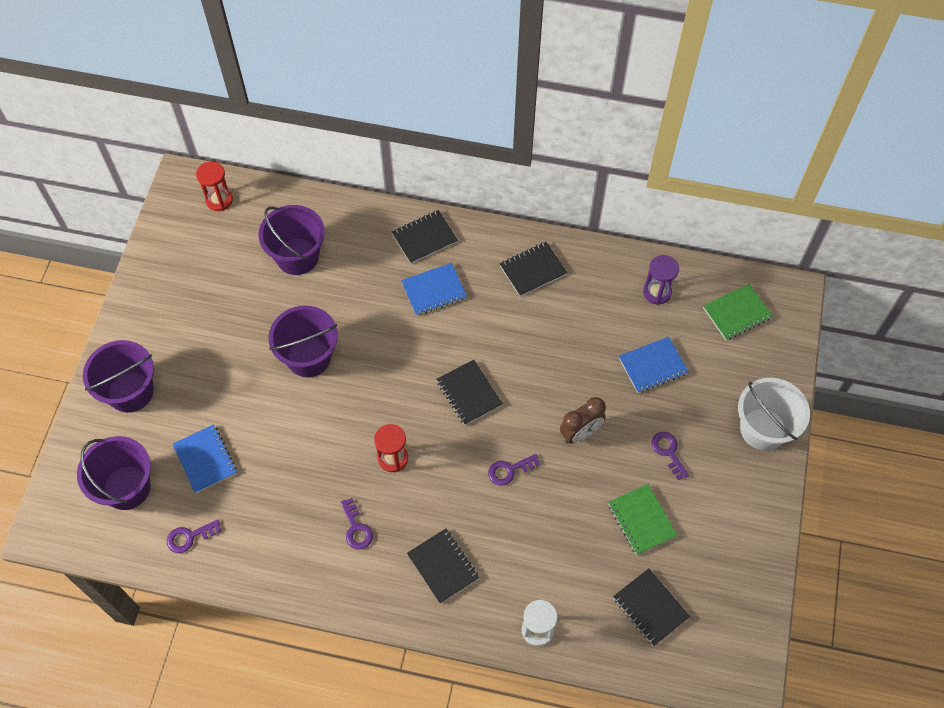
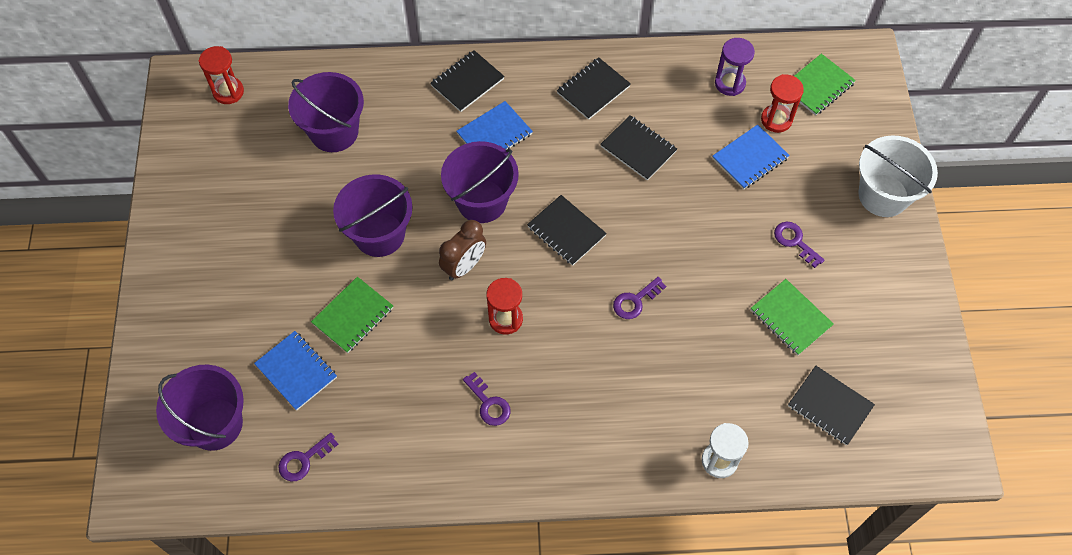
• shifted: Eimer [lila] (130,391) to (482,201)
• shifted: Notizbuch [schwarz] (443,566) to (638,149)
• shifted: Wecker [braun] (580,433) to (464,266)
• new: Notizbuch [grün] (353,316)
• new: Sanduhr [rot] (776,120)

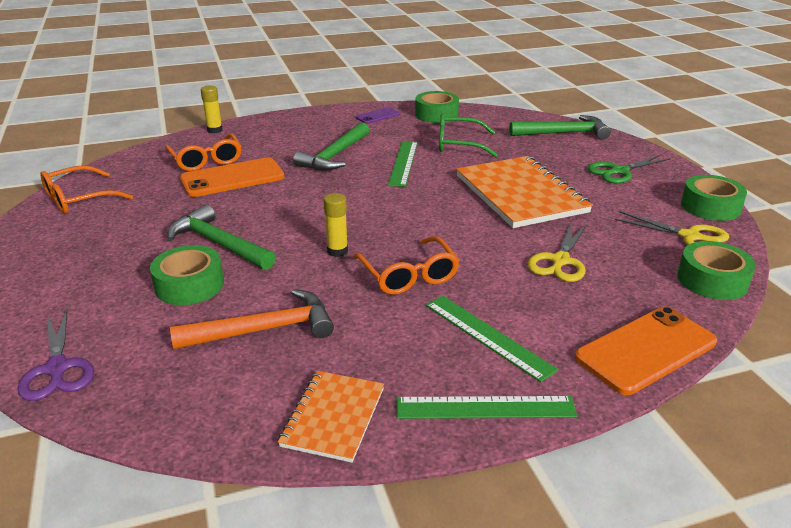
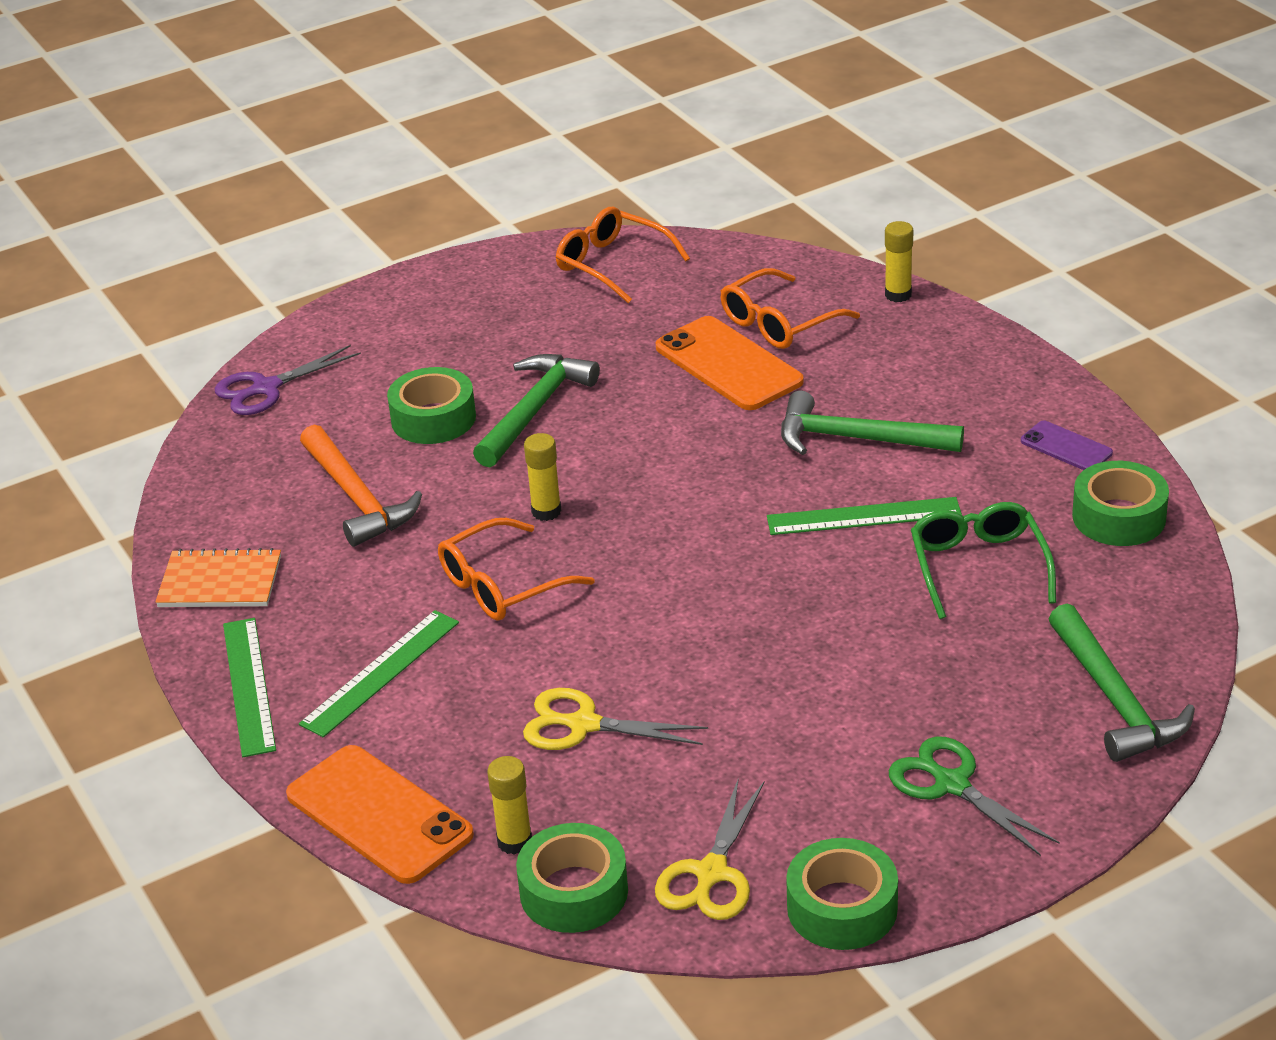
• gone: Notizbuch [orange] (520,194)
• new: Klebestift [gelb] (514,841)

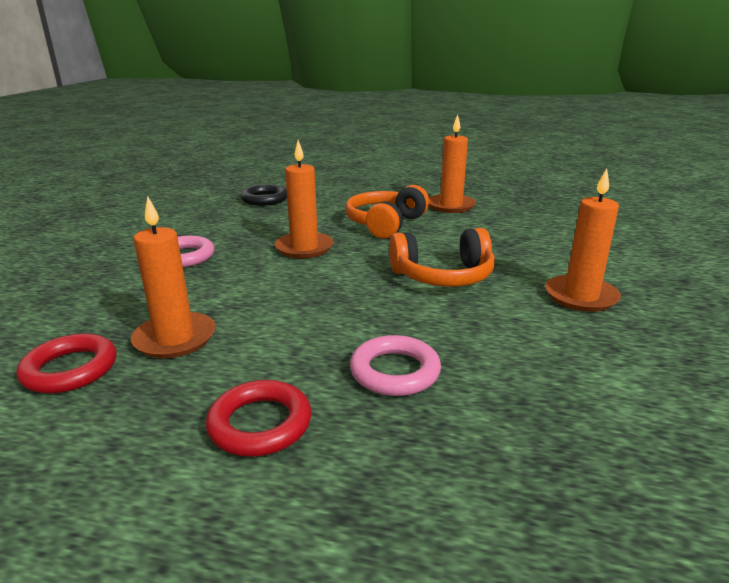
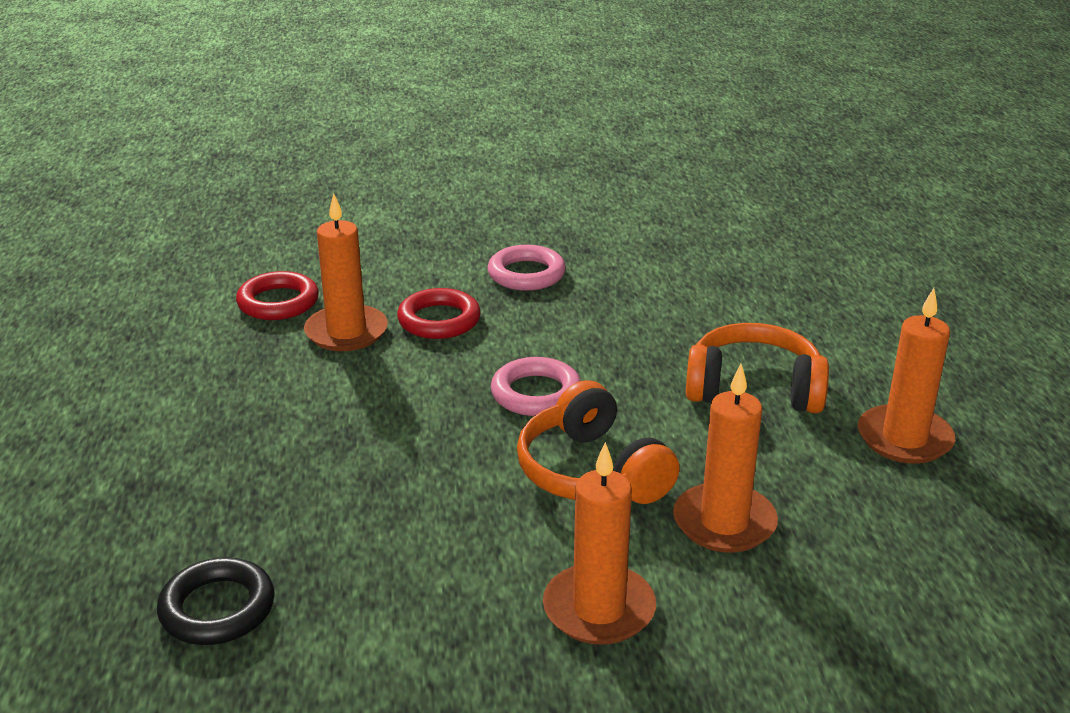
• shifted: Ring [rot] (260,424) to (439,320)
• shifted: Ring [schwarz] (265,199) to (217,608)
• shifted: Kerze [orange] (304,248) to (724,523)
• shifted: Ring [rosa] (395,371) to (536,393)

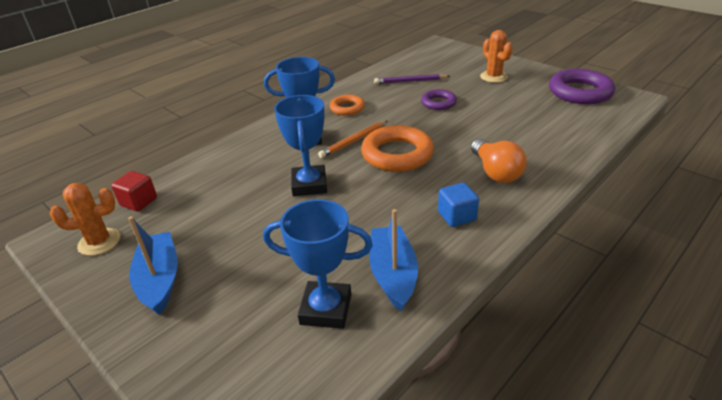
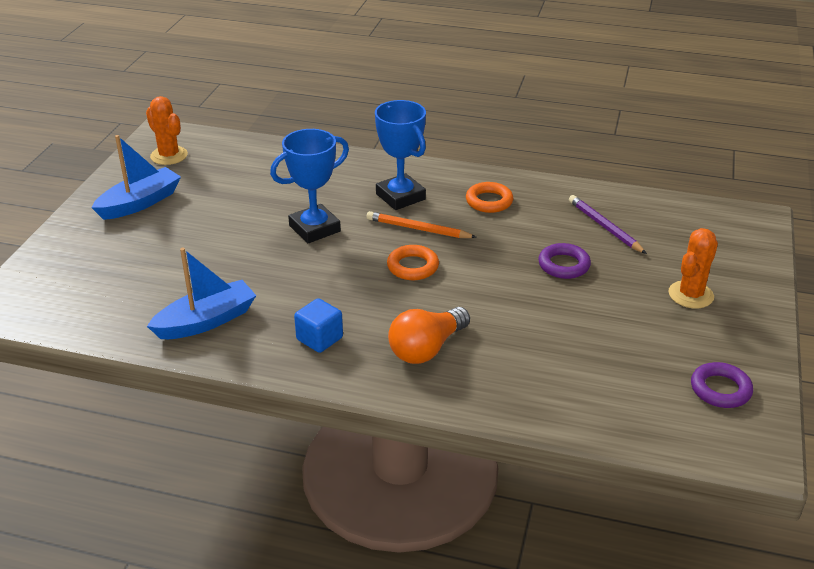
• gone: Kubus [rot] (139,202)
• gone: Pokal [blau] (326,309)
• scaled: Ring [orange] (397,154) = (413,267) x0.57
• scaled: Ring [lila] (580,92) = (720,389) x0.57

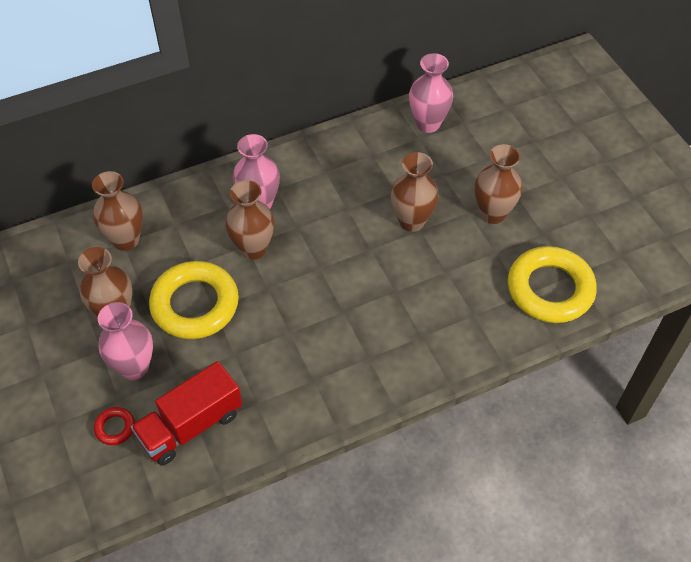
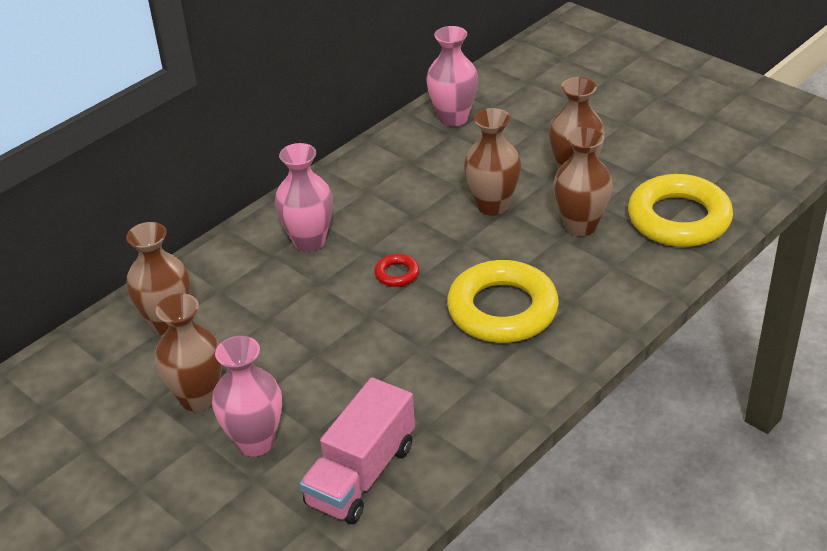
• shifted: Ring [rot] (115,427) to (397,274)
• repainted: Lastwagen [rot] (190,425) to Lastwagen [rosa] (361,474)
• shifted: Ring [gelb] (195,304) to (502,309)
• shifted: Vase [braun] (253,249) to (580,226)

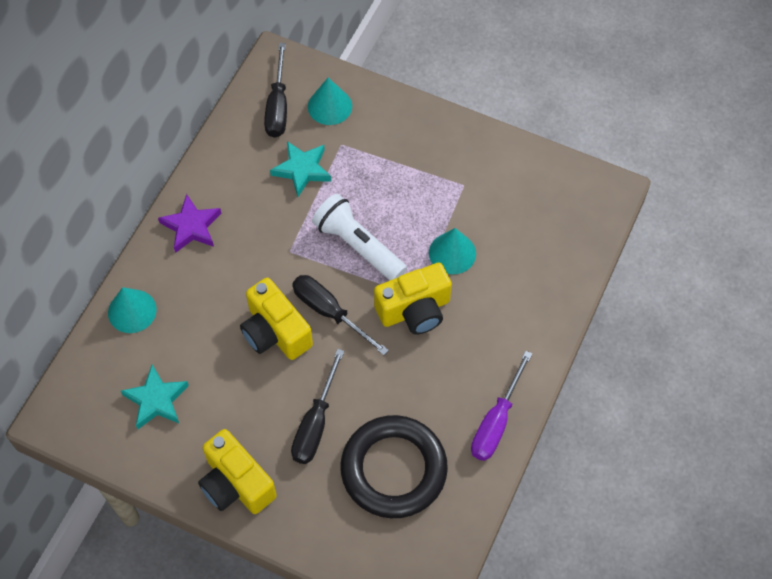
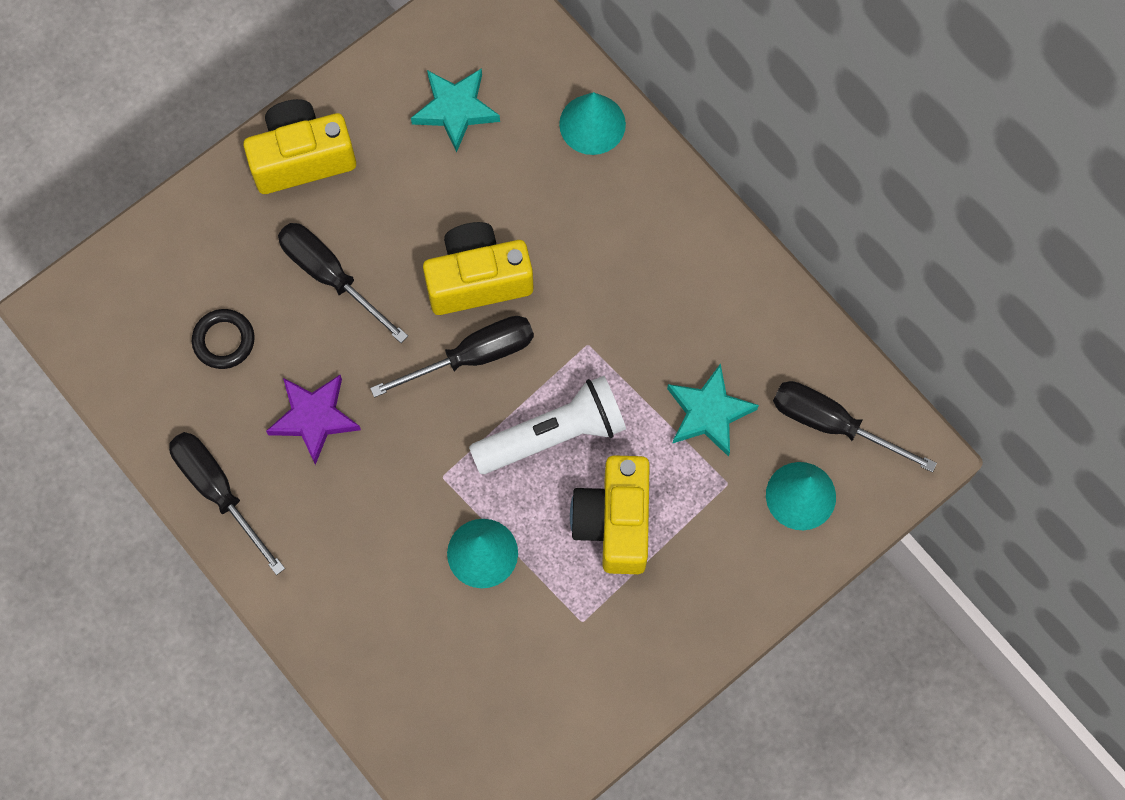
• shifted: Stern [lila] (191,226) to (314,418)
• scaled: Ring [schwarz] (393,469) = (224,340) x0.44
• shifted: Kamera [gelb] (414,310) to (614,522)
• repainted: Schraubenzieher [lila] (496,422) to Schraubenzieher [schwarz] (218,492)

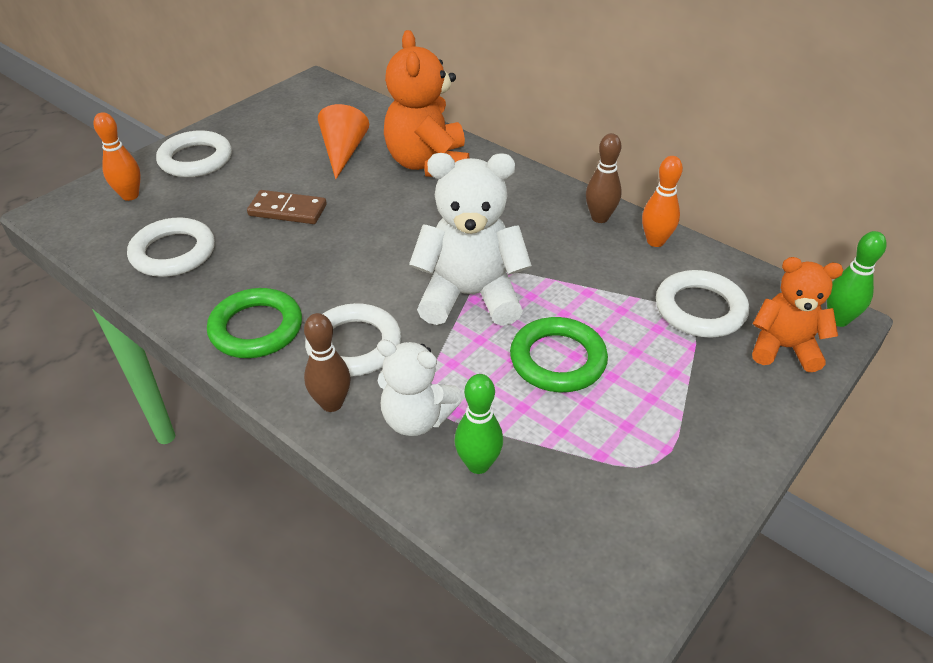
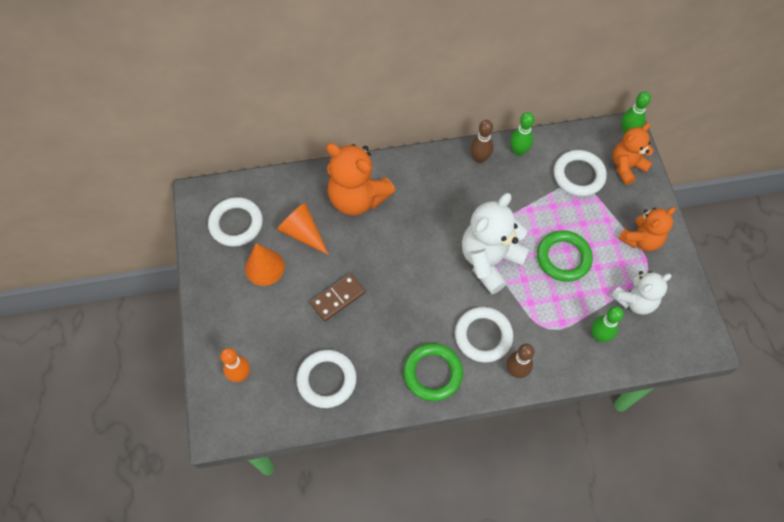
• shifted: Ring [weiß] (195,159) to (236,224)
• shifted: Teddybär [weiß] (416,419) to (635,301)
• repainted: Bowlingkegel [orange] (655,241) to Bowlingkegel [grün] (518,151)
• new: Kegel [orange] (264,267)
• new: Teddybär [orange] (641,240)

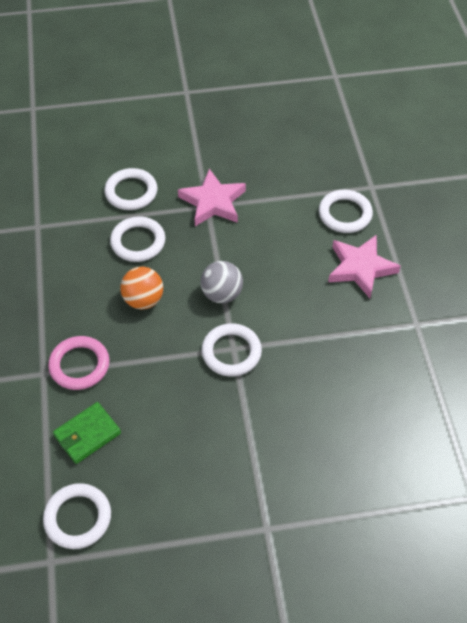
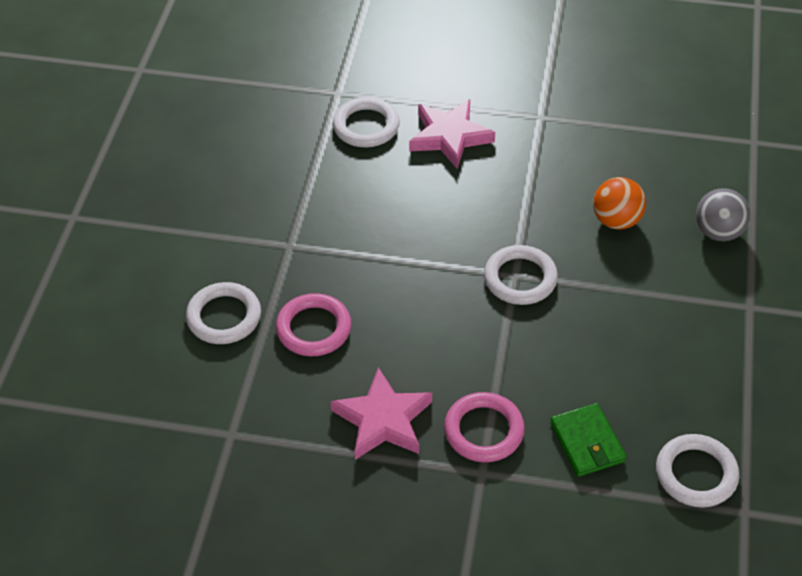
• repainted: Ring [weiß] (138,242) to Ring [rosa] (314,328)
• shifted: Ball [orange] (143,300) to (616,220)
• shifted: Stern [rosa] (213,202) to (383,420)
• shifted: Ball [grau] (222,294) to (718,232)

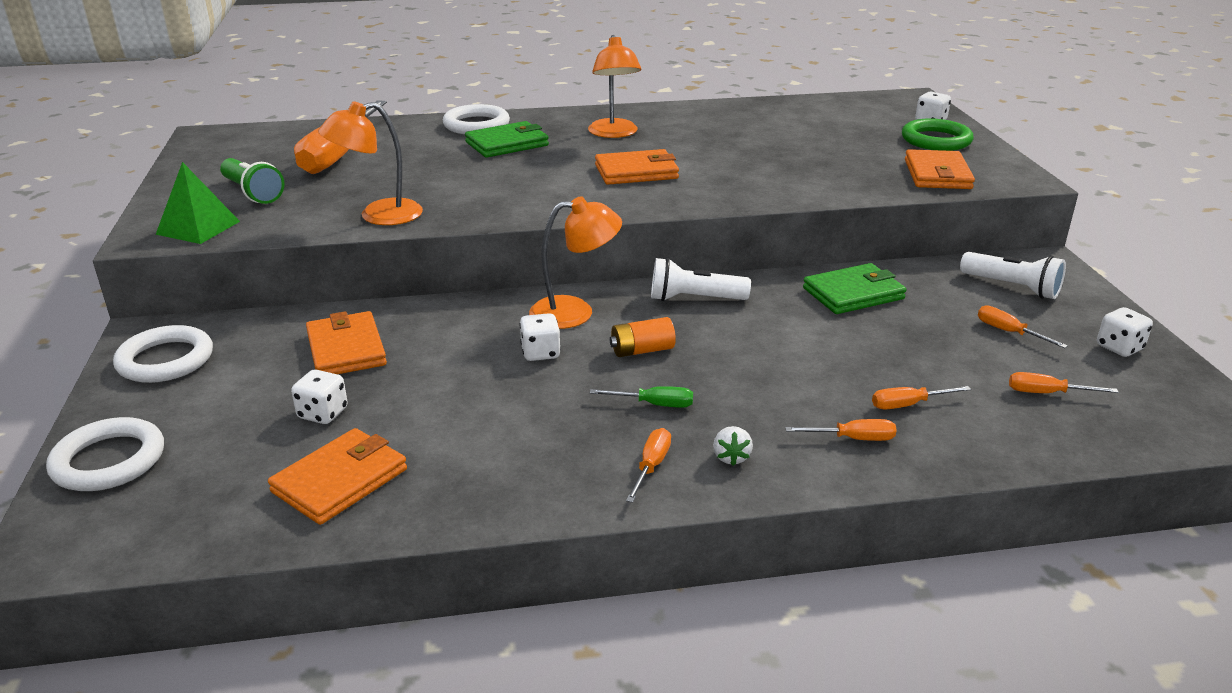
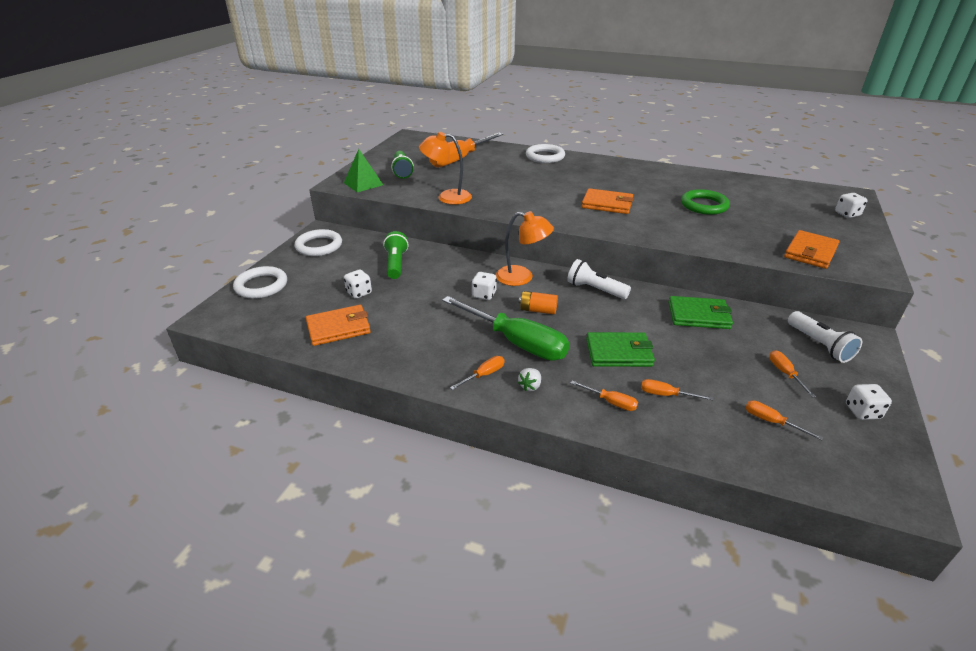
• swapped: Geldbörse [orange] (346,349) to Taschenlampe [grün] (396,264)
• shifted: Geldbörse [grün] (507,144) to (619,353)
• gone: Lampe [orange] (614,133)
• scaled: Schraubenzieher [grün] (654,404) = (516,342) x2.40
• shifted: Ring [grün] (936,140) to (704,205)

